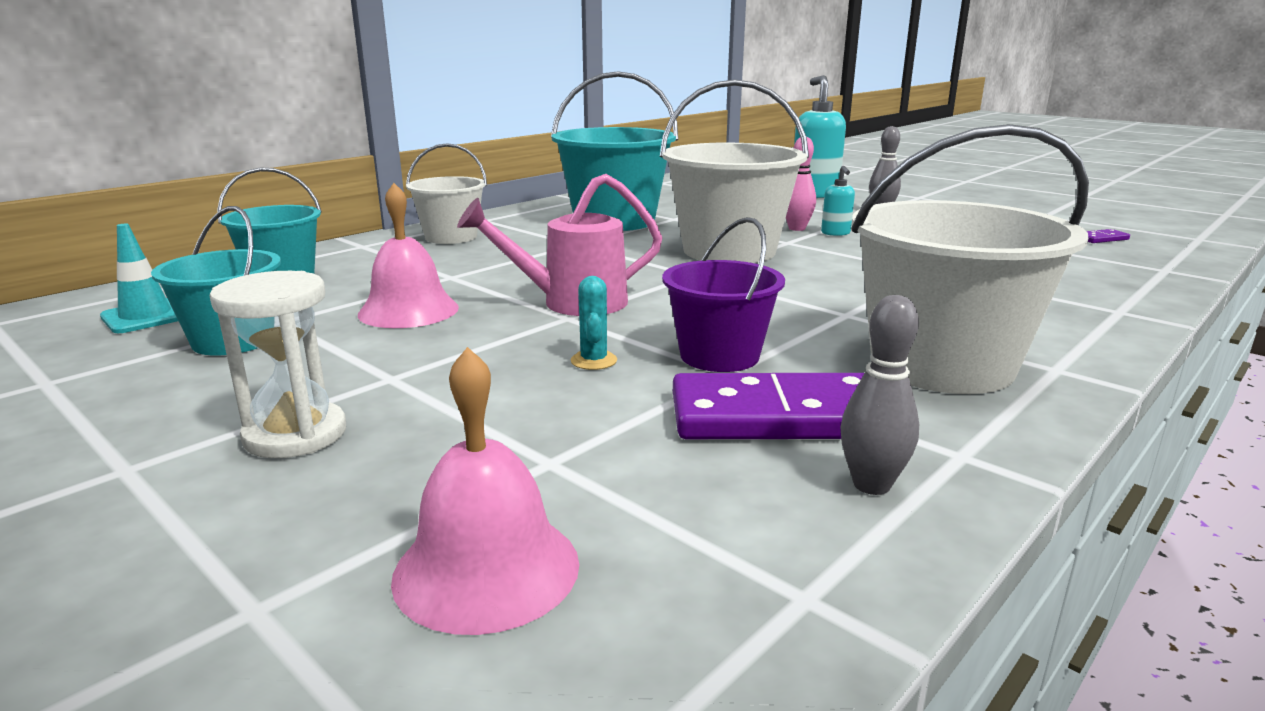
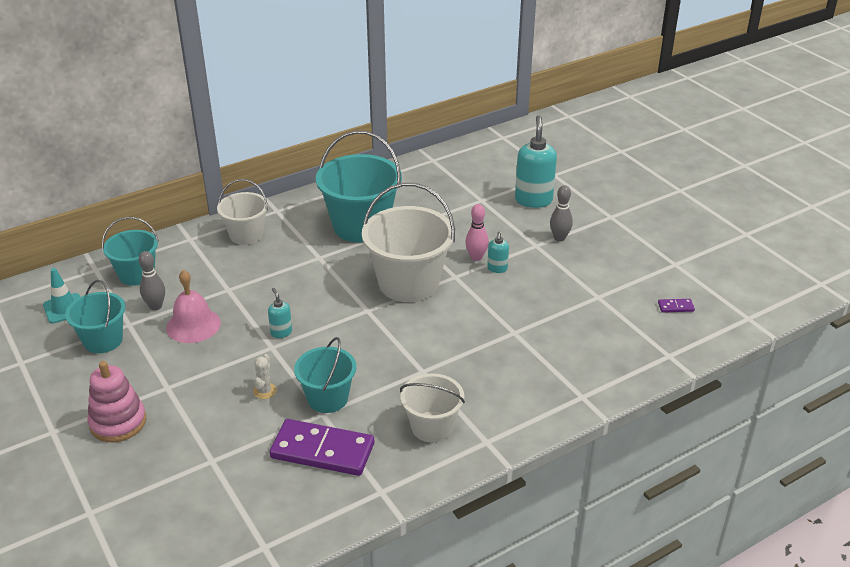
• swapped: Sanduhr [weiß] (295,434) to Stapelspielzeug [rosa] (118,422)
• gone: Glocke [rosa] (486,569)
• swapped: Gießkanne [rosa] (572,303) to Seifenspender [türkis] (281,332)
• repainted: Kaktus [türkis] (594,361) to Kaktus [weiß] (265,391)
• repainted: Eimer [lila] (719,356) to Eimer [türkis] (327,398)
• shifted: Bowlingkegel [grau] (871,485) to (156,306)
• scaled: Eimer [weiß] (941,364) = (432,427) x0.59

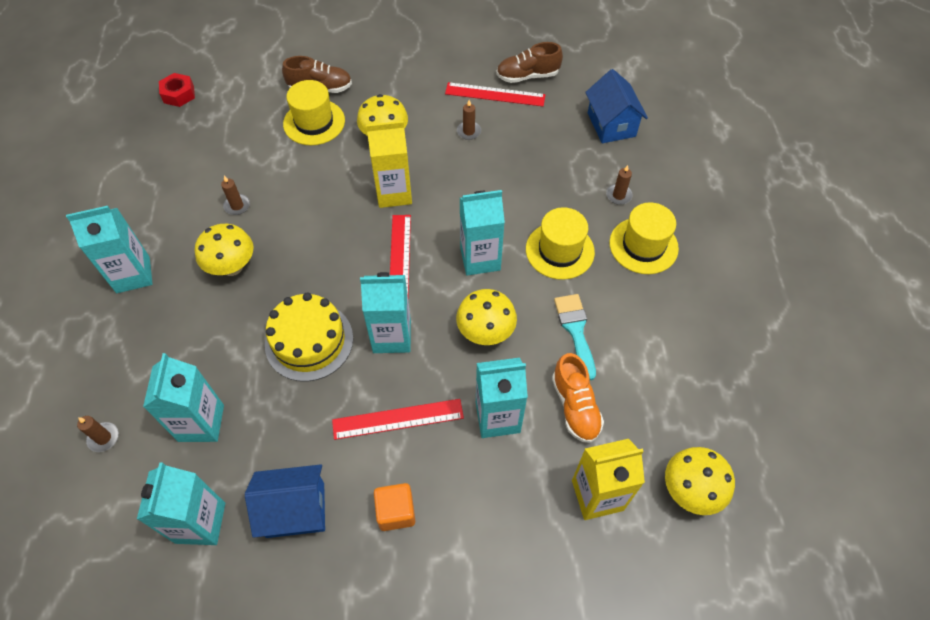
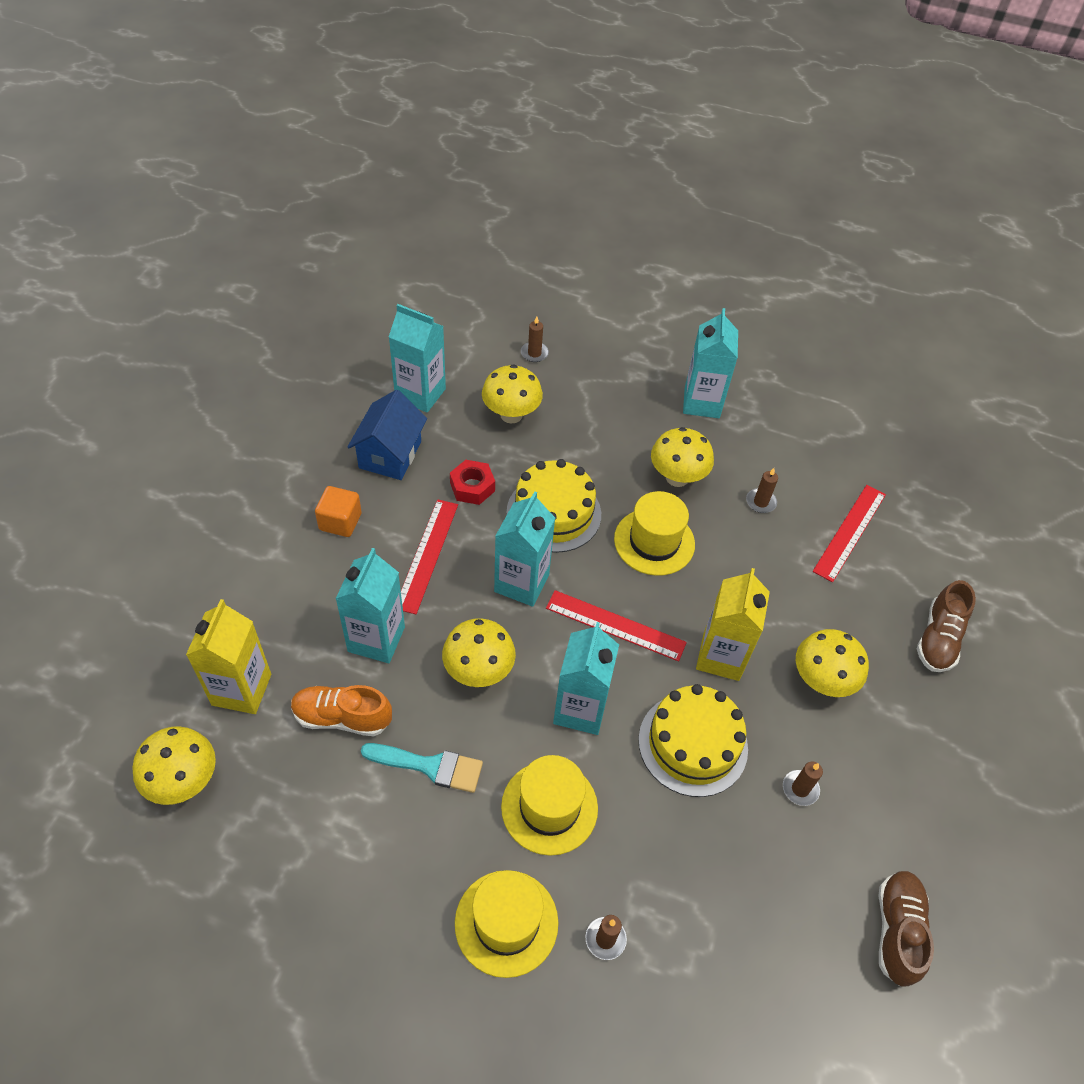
• swapped: Getränkekarton [türkis] (201,423) to Pilz [gelb] (511,414)
• shifted: Sechskantmutter [rot] (179,94) to (472,487)
• shifted: Hut [gelb] (314,122) to (654,542)
• shifted: Lineal [rot] (495,94) to (850,532)
• gone: Haus [blau] (611,124)
• new: Kuchen [gelb] (693,744)

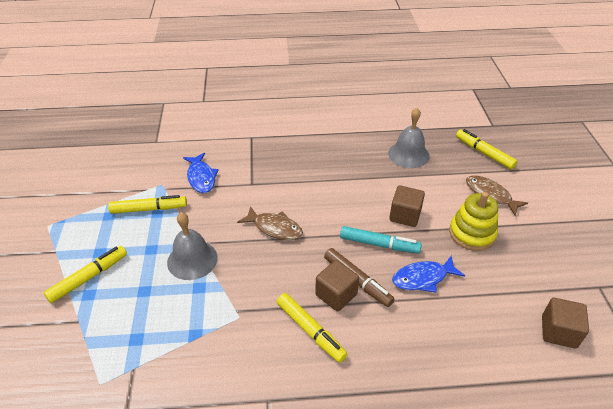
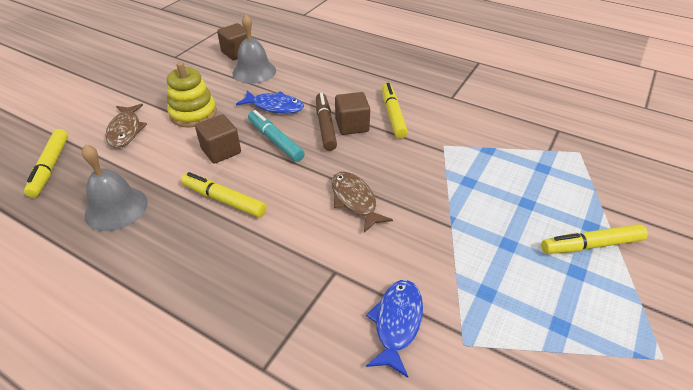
• shifted: Filzstift [gelb] (149,209) to (224,200)
• shifted: Glocke [grau] (192,260) to (254,71)

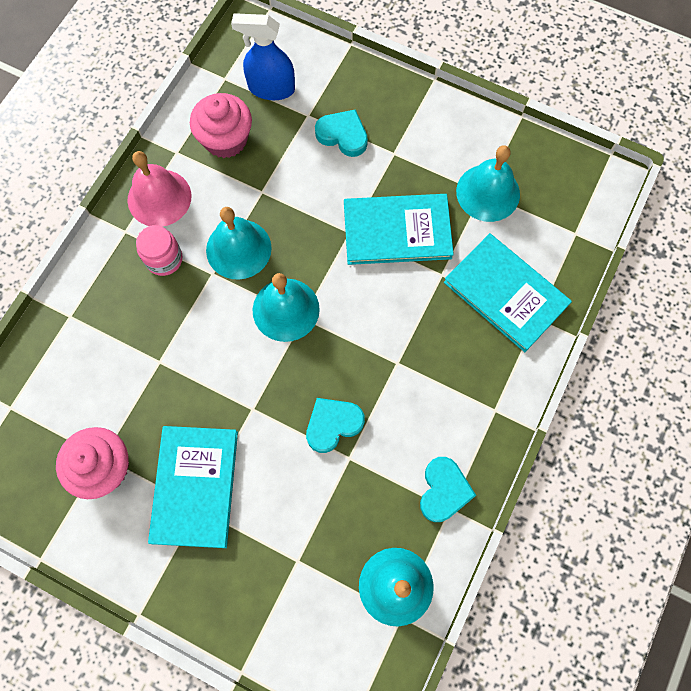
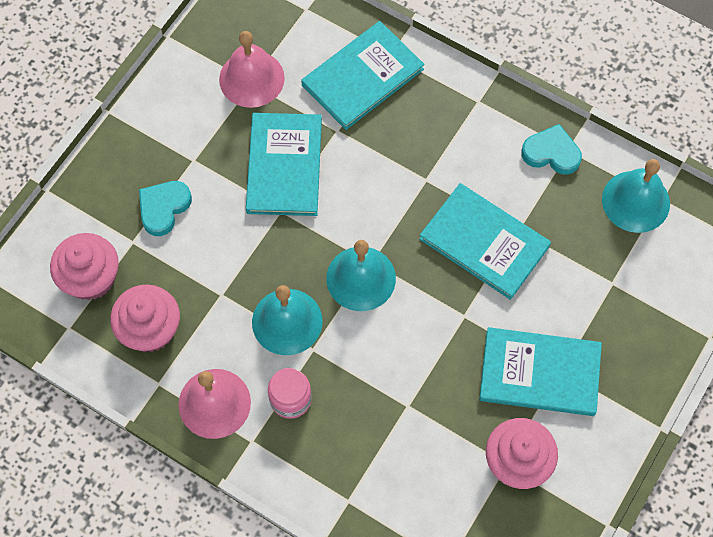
• swapped: Sprühflasche [blau] (271,88) to Muffin [rosa] (91,278)
• swapped: Herz [türkis] (333,424) to Buch [türkis] (484,242)
• repainted: Glocke [türkis] (488,192) to Glocke [rosa] (251,78)

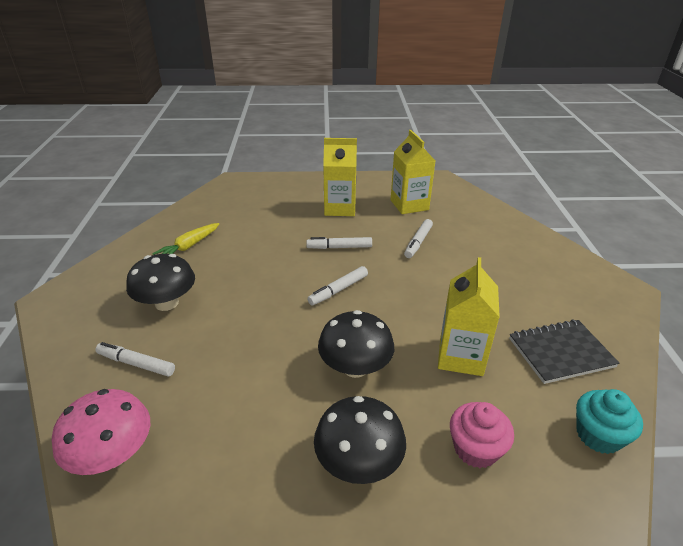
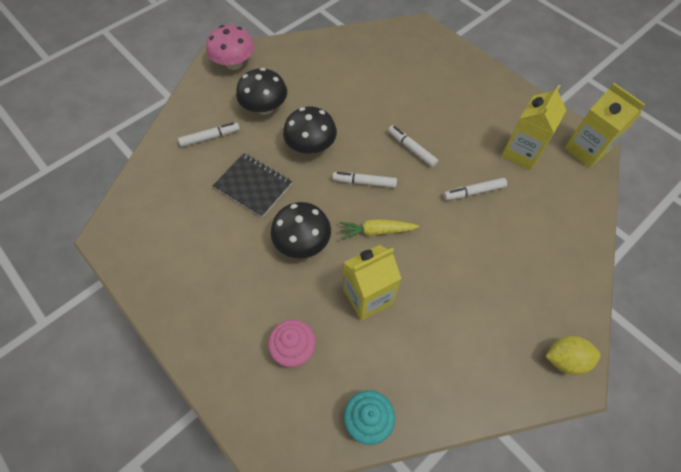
• shifted: Pilz [rosa] (113,454) to (234,63)
• rotated: Filzstift [weiß] (136,364) = (210,137) 90 degrees clockwise
• shifted: Karotte [gelb] (189,246) to (376,231)
• shifted: Pilz [schwarz] (358,462) to (311,146)
• shifted: Getränkekarton [gelb] (340,208) to (586,150)
• shifted: Notizbuch [schwarz] (560,352) to (253,186)
• new: Zitrone [gelb] (565,359)

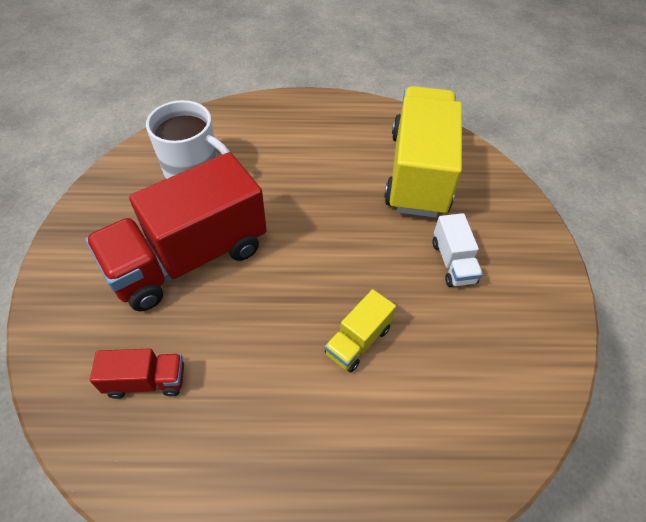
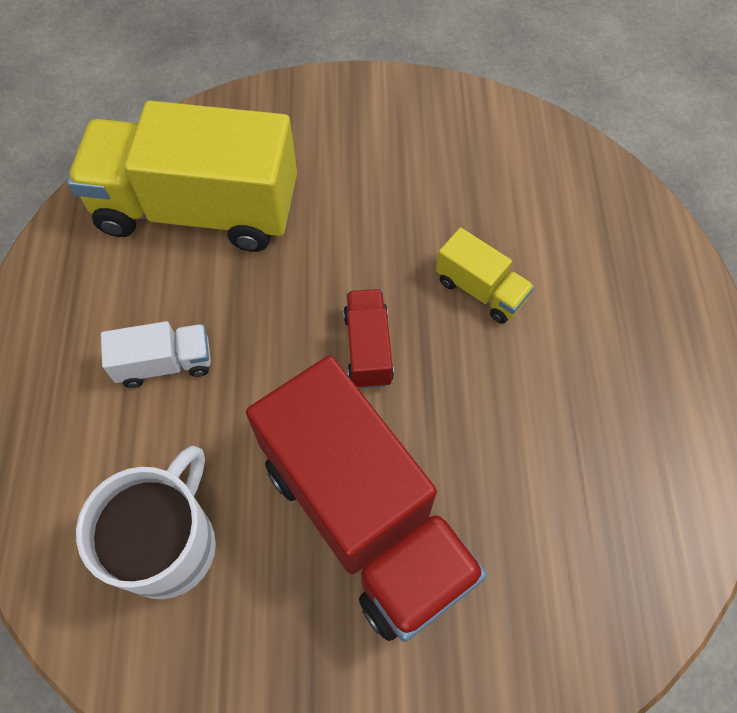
• shifted: Lastwagen [rot] (146,381) to (368,348)
• shifted: Lastwagen [weiß] (453,262) to (165,363)

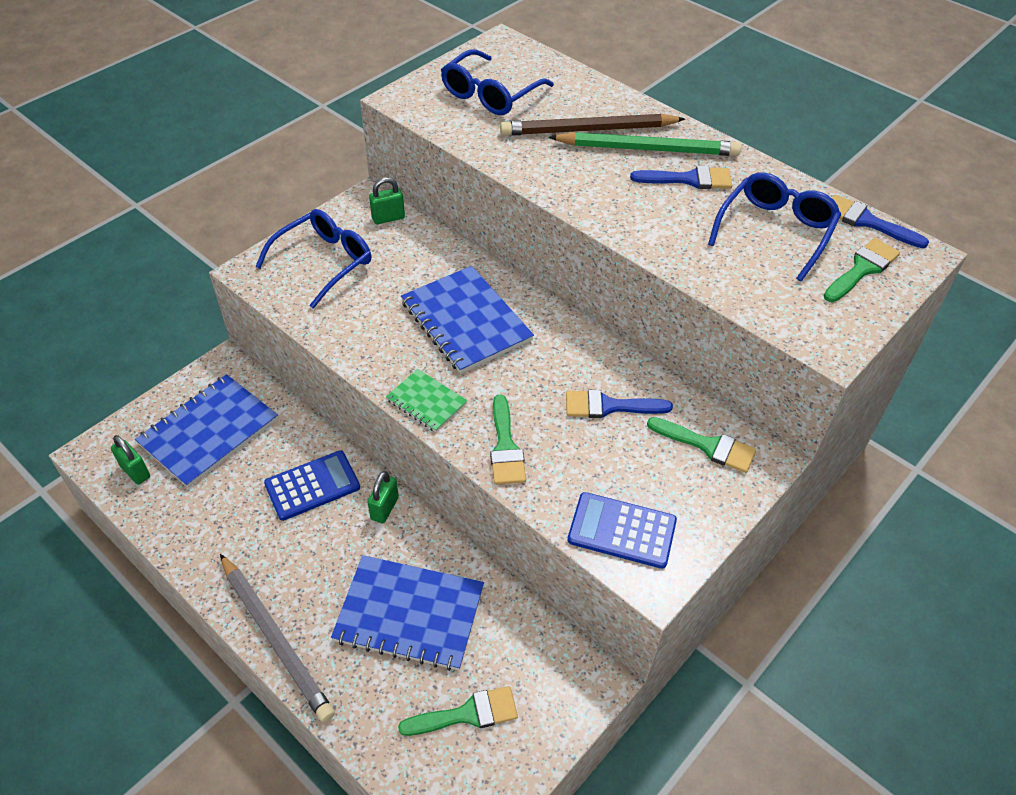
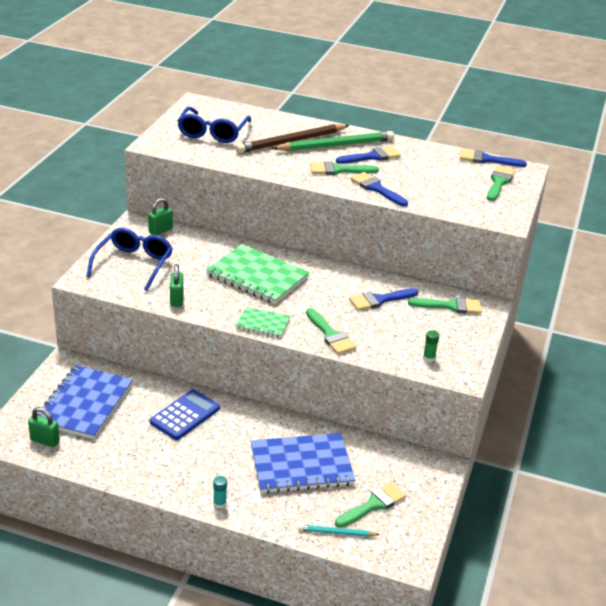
• swapped: Bleistift [grau] (275,638) to Klebestift [türkis] (219,503)
• shifted: Vorhängeschloss [grün] (384,508) to (176,299)
• repainted: Notizbuch [blau] (466,321) to Notizbuch [grün] (257,276)
• swapped: Taschenrechner [blau] (622,530) to Klebestift [grün] (429,358)
• gone: Brille [blau] (775,231)
• new: Bleistift [türkis] (337,532)
• new: Pinsel [grün] (338,170)
• new: Pinsel [blau] (376,188)

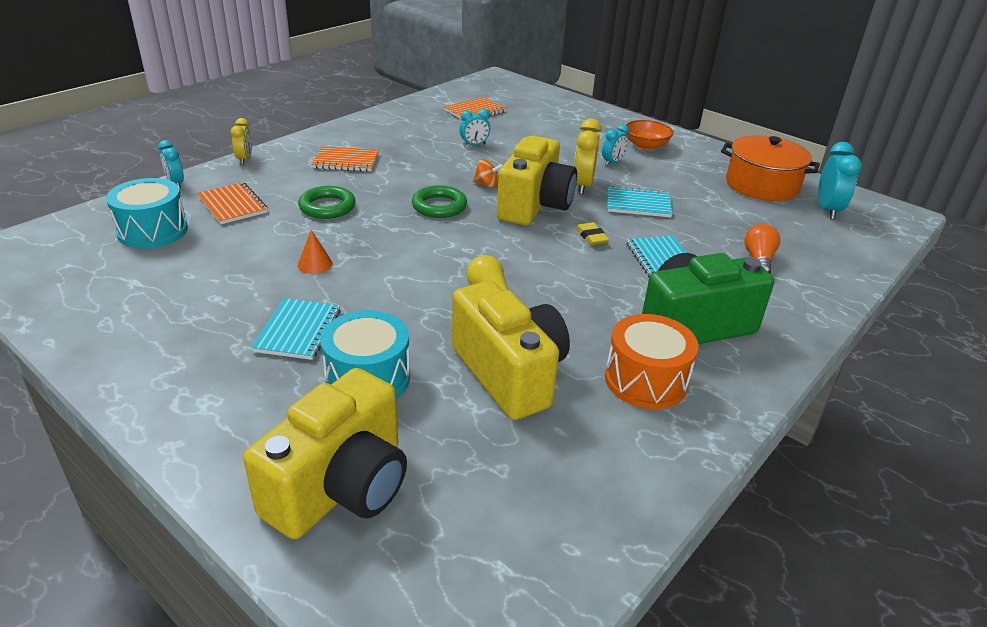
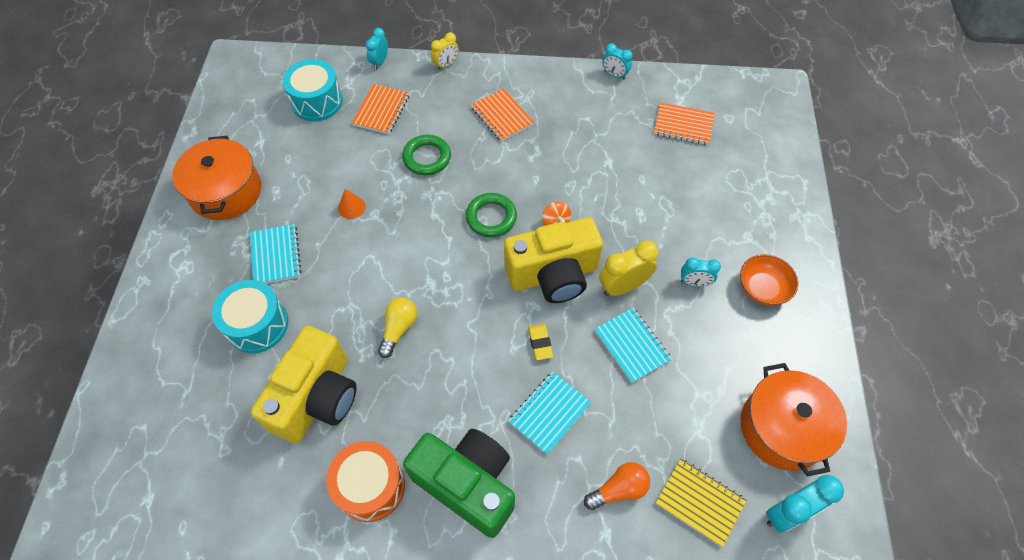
• gone: Kamera [gelb] (341,487)
• rotated: Notizbuch [türkis] (298,331) = (276,255) 75 degrees counterclockwise
• shifted: Wecker [türkis] (474,145) to (614,75)
• rotated: Radiergummi [gelb] (591,237) = (540,343) 45 degrees counterclockwise
• new: Kochtopf [orange] (226,191)
• new: Notizbuch [gelb] (699,502)

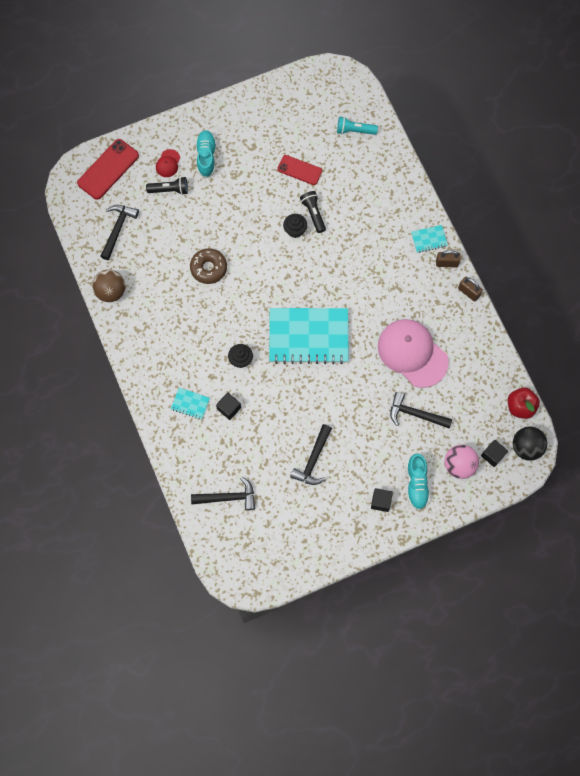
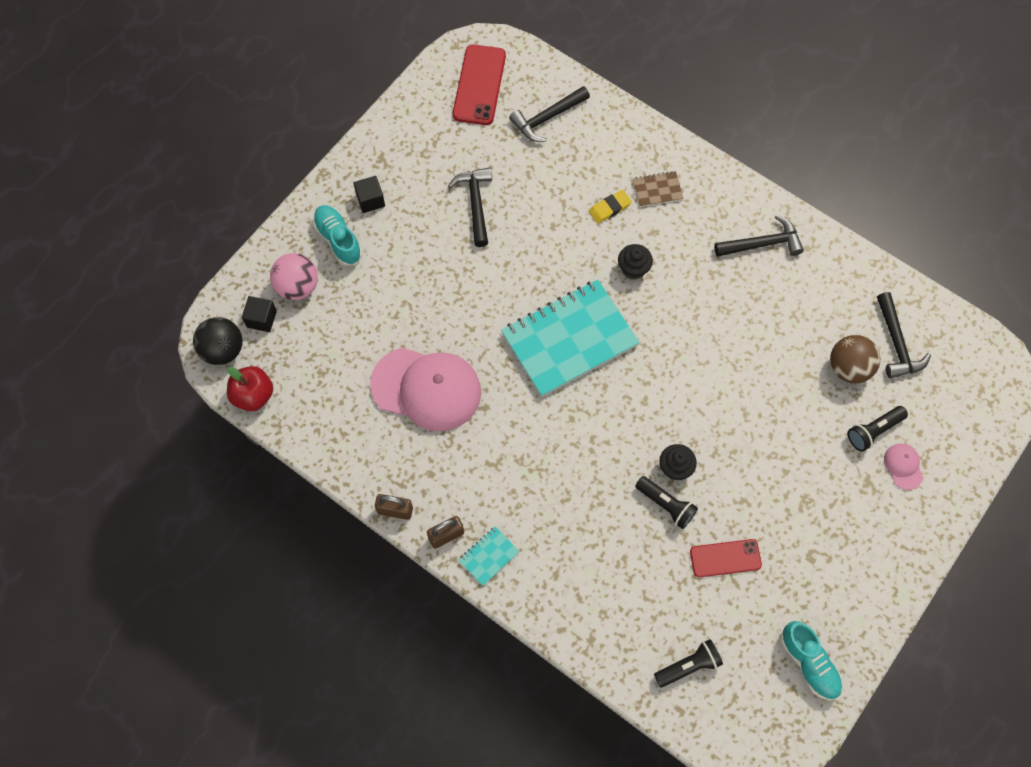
• shifted: Handy [rot] (108,169) to (479,85)
• shifted: Ball [braun] (111,291) to (848,368)
• repainted: Kappe [rot] (168,163) to Kappe [rosa] (903,466)
• repainted: Notizbuch [türkis] (190,404) to Notizbuch [braun] (657,190)
• gone: Donut [braun] (208,268)
• shifted: Schuh [türkis] (206,157) to (808,663)
• swapped: Kubus [schwarz] (229,408) to Radiergummi [gelb] (609,208)
• repainted: Taschenlampe [türkis] (354,130) to Taschenlampe [schwarz] (688,666)
• shifted: Hammer [schwarz] (415,414) to (762,244)

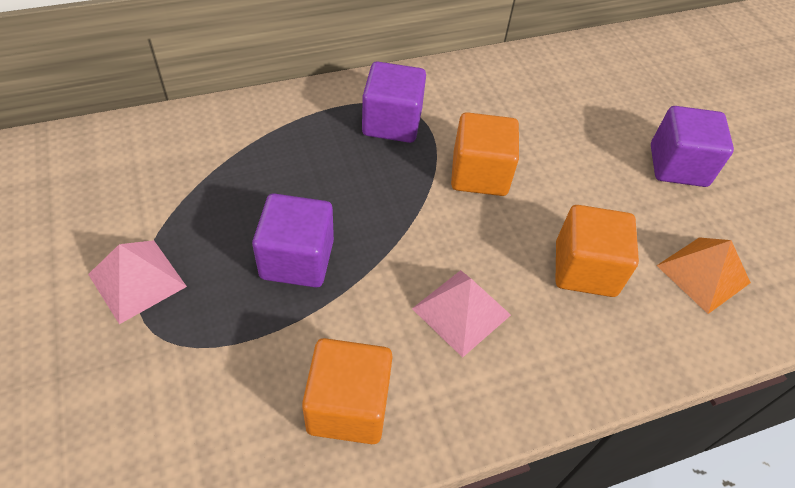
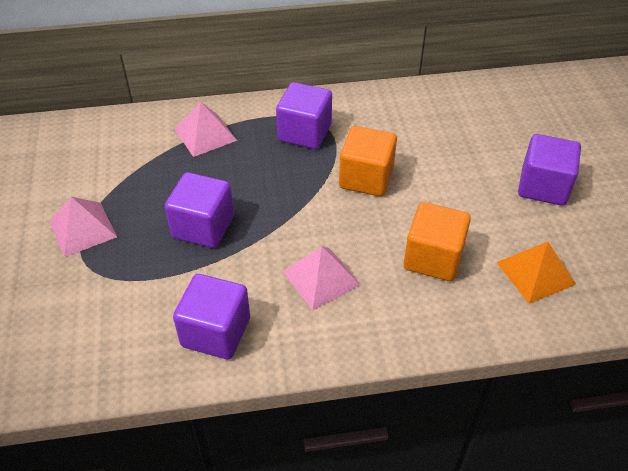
• repainted: Kubus [orange] (348,406) to Kubus [lila] (216,332)
• new: Pyramide [rosa] (205,134)

